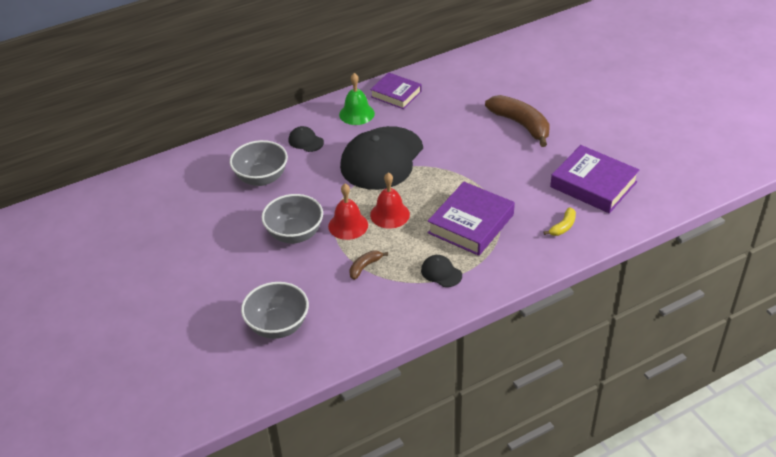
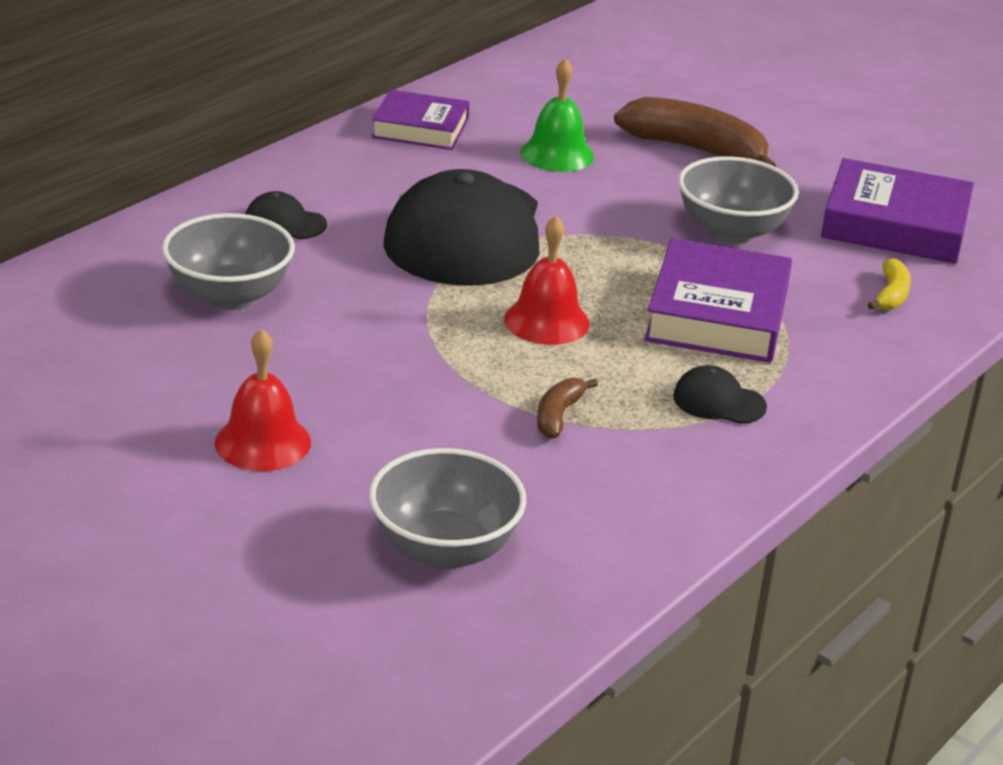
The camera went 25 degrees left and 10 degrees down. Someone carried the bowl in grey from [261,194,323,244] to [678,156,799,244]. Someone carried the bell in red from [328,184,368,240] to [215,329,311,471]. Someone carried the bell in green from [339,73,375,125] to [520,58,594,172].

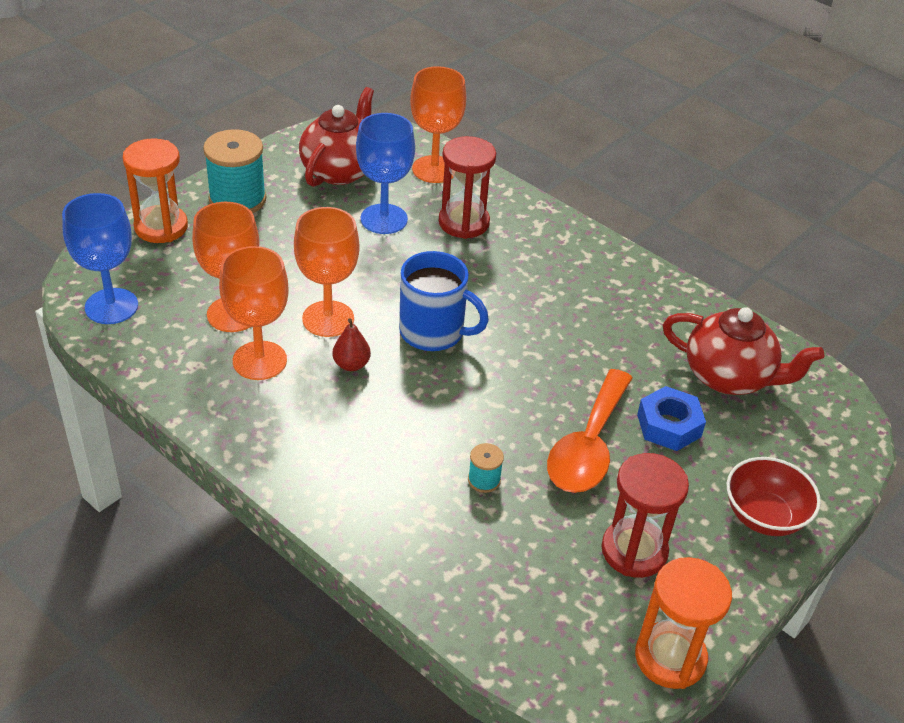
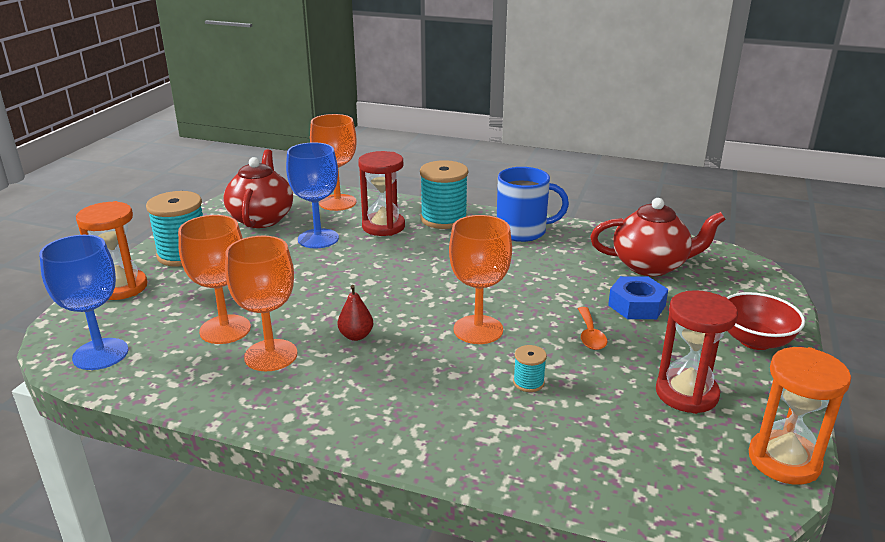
The camera went 20 degrees left and 15 degrees down. Someone put down the spool in turquoise at [420,160,468,229]. Someone carried the goblet in orange from [294,207,359,337] to [449,215,512,344]. Someone carried the mug in blue from [399,251,489,351] to [497,167,569,242]. Someone scaled the spoon in orange at [547,369,632,493] by 0.49.

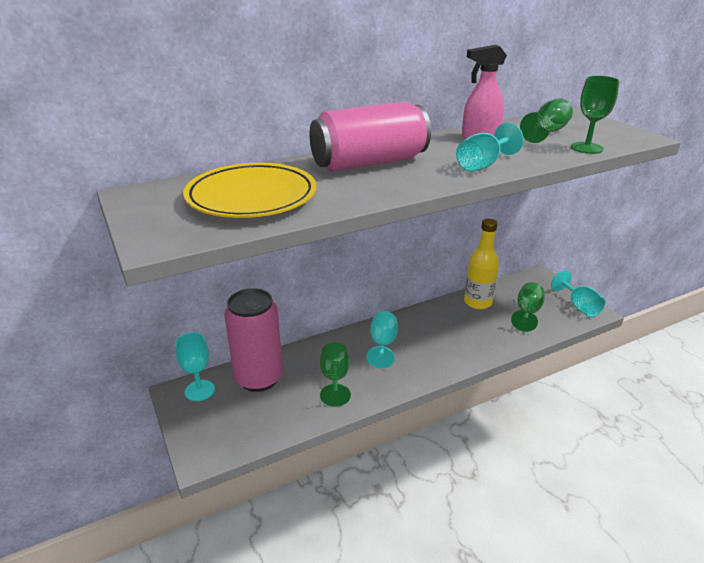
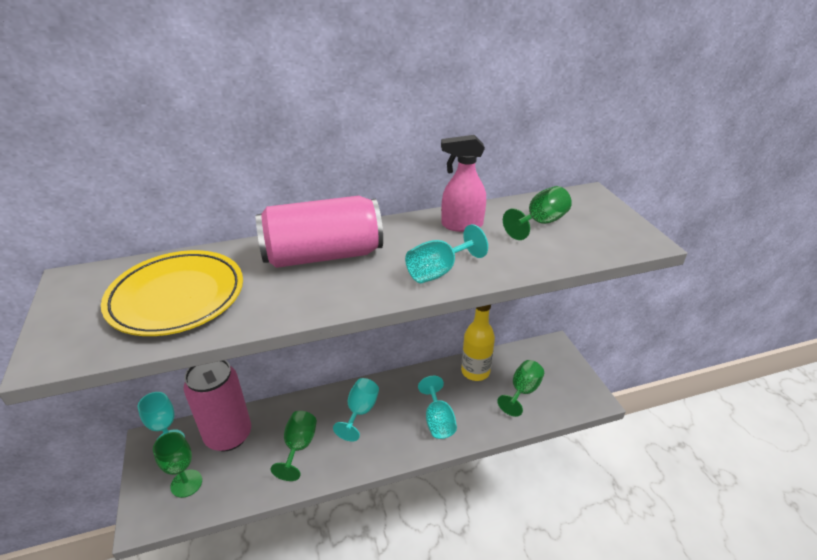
The camera went 10 degrees right and 5 degrees up. Someone carried the goblet in turquoise from [551,270,606,317] to [418,376,457,439]. Someone carried the goblet in green from [571,76,620,154] to [153,432,202,498].

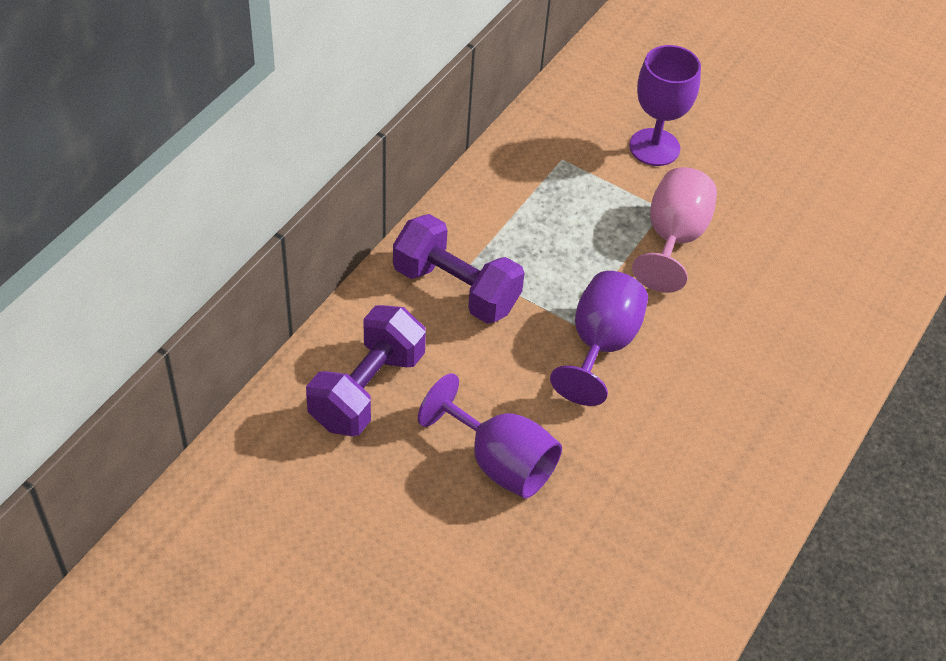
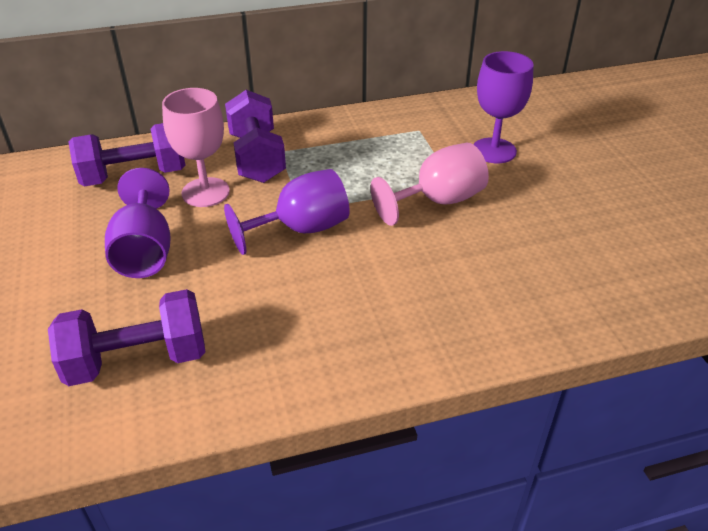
The camera went 45 degrees right and 10 degrees down. Someone put down the dumbbell in purple at [48,289,205,386]. Someone put down the goblet in pink at [162,88,230,207].

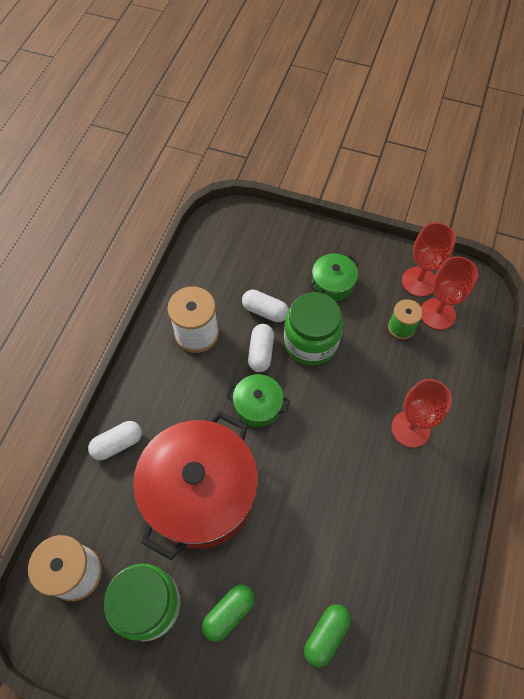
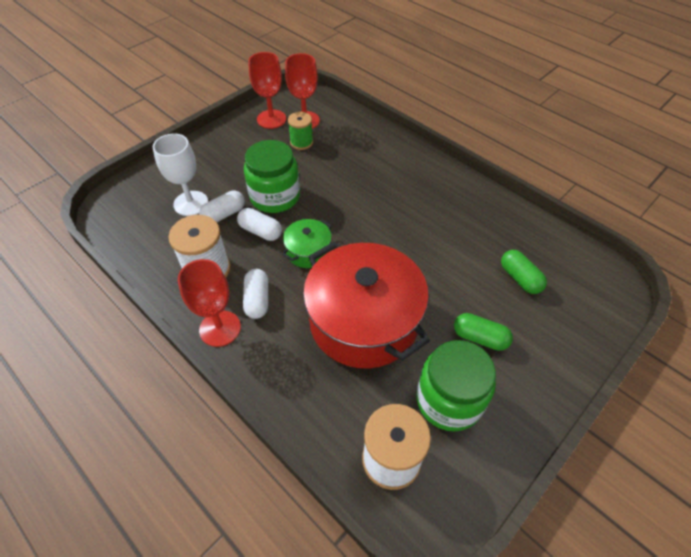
The camera went 65 degrees left and 10 degrees down. Someone took away the pot in green at [310,253,359,301]. Someone put down the goblet in white at [153,134,208,216]. Someone carried the capsule in white from [88,421,142,460] to [243,269,268,319]. Someone carried the goblet in red from [392,379,452,448] to [178,259,241,347]. Someone rotated the capsule in green at [202,585,255,642] by 45 degrees counterclockwise.

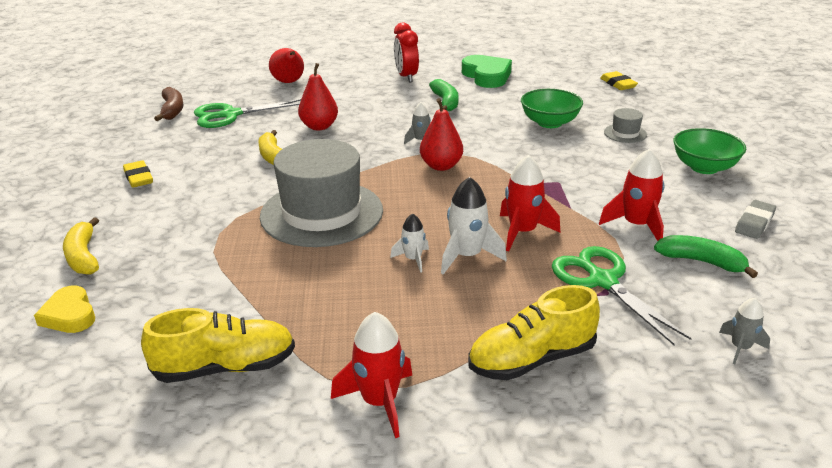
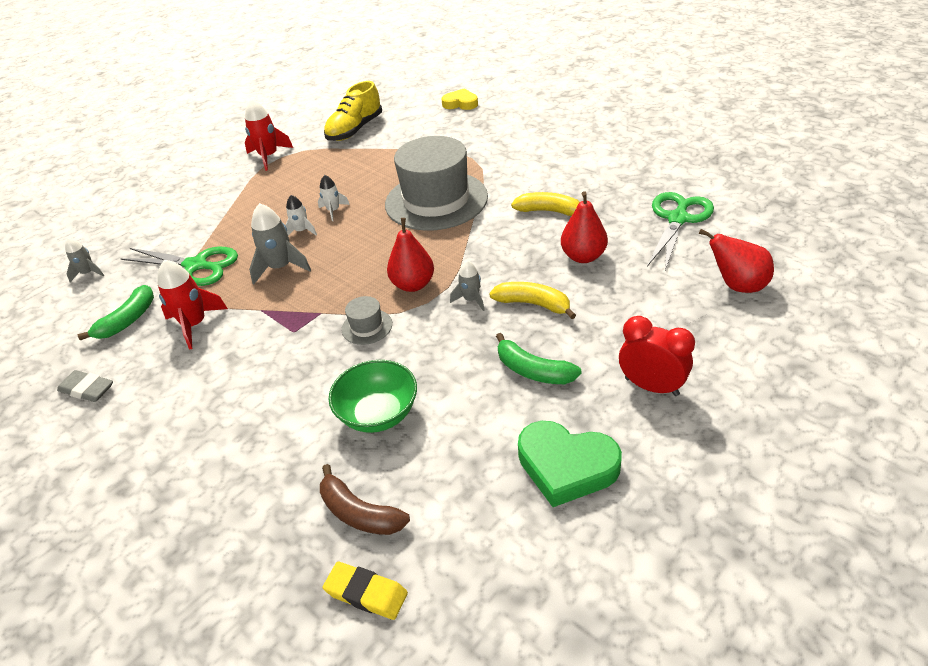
The camera went 140 degrees right and 10 degrees up. Someone took away the eraser in yellow at [123,160,153,188]. Someone took away the shoe in yellow at [468,285,600,380]. Someone took away the bowl in green at [673,128,746,174]. Someone carried the banana in yellow from [63,217,99,275] to [489,282,576,319]. Someone carried the banana in brown from [154,87,184,121] to [320,464,410,535]. Someone carried the hat in grey from [604,108,647,143] to [342,296,392,345]. Someone repainted the rocket in red at [500,155,560,251], which became the rocket in grey at [249,203,311,284]. Someone rotated the banana in green at [654,235,758,278] by 45 degrees counterclockwise. Someone rotated the eraser in grey at [735,200,776,239] by 60 degrees counterclockwise. Someone scaled the rocket in white at [441,177,507,275] by 0.59.

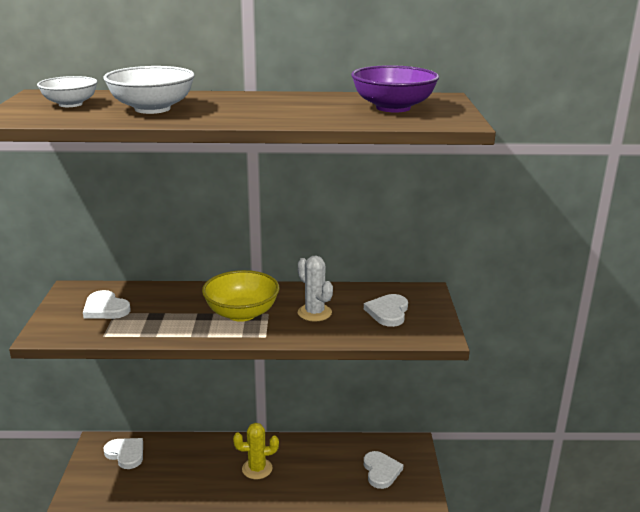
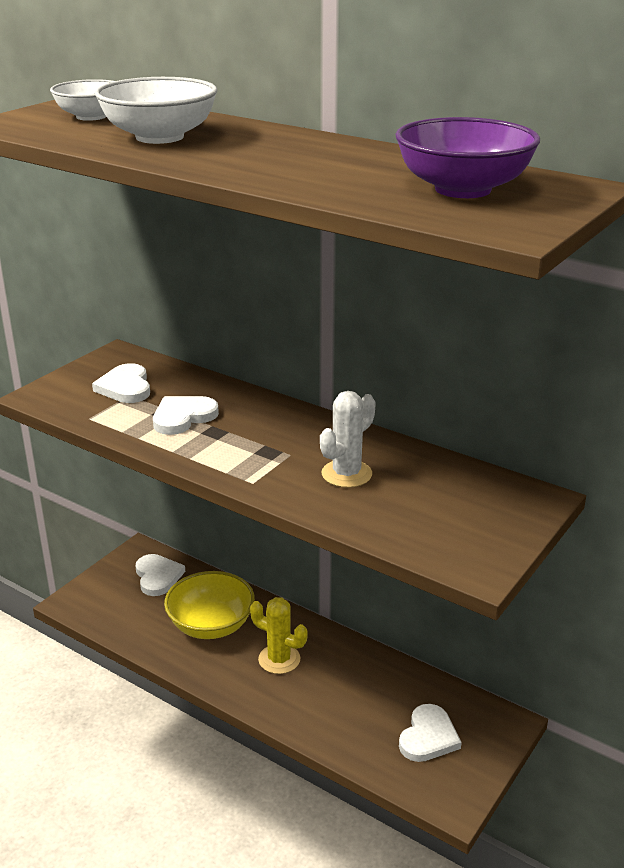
The camera went 35 degrees right and 5 degrees up. Someone carried the bowl in yellow from [202,270,280,322] to [164,571,255,639]. Someone carried the heart in white from [364,294,408,327] to [153,396,219,435]. Someone rotated the cactus in white at [298,256,333,321] by 45 degrees clockwise.

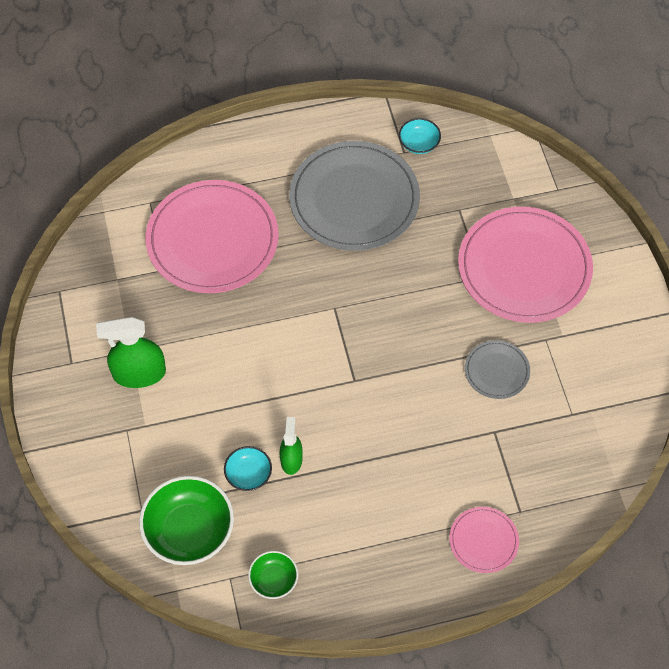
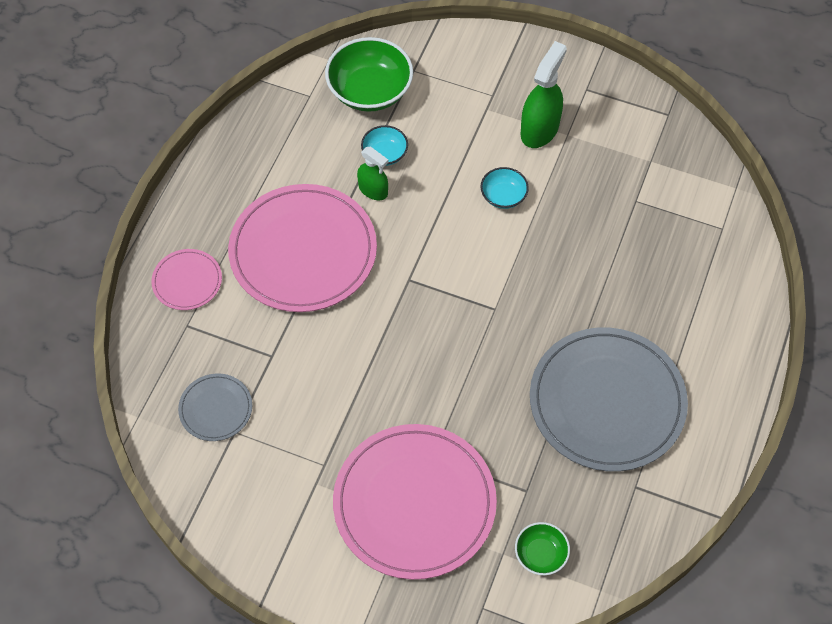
The camera went 125 degrees right and 0 degrees up. Someone carried the plate in pink from [145,180,279,293] to [228,184,377,312]. Someone carried the bowl in green from [248,551,298,599] to [515,522,570,575]. Someone carried the bowl in turquoise from [399,118,441,154] to [481,167,529,209]. Someone carried the plate in grey from [465,340,530,399] to [178,374,252,441].

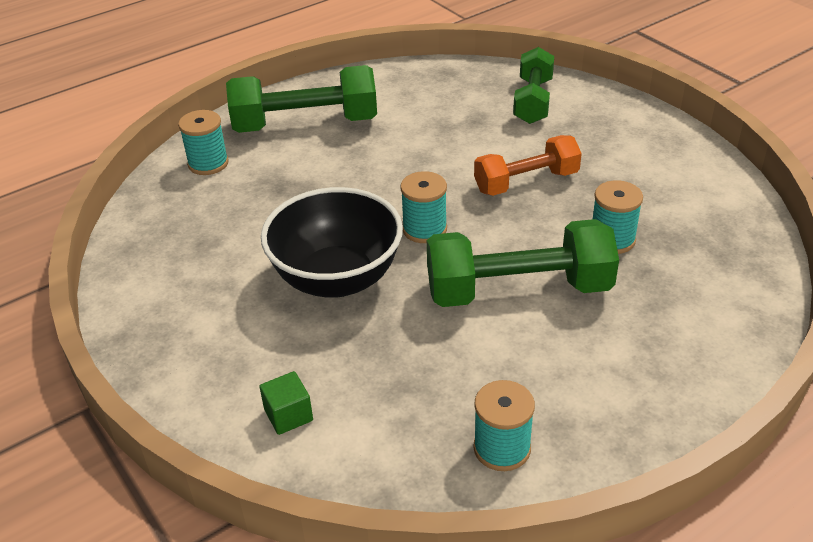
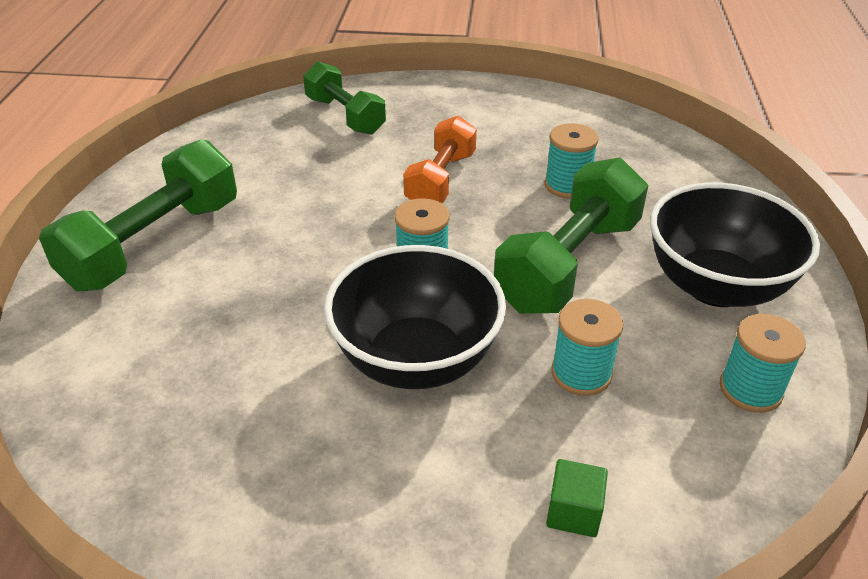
The camera went 50 degrees left and 0 degrees up. Someone put down the bowl in black at [650,183,820,307]. Someone carried the spool in turquoise from [178,110,229,175] to [552,299,623,396].

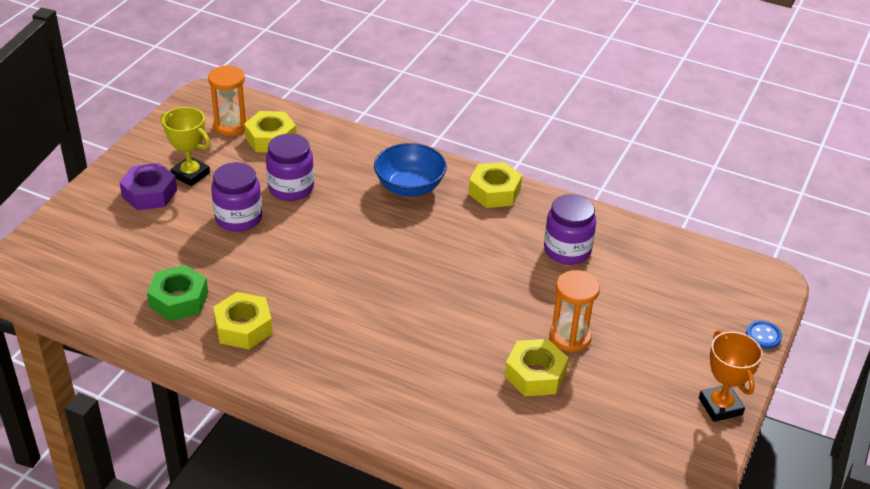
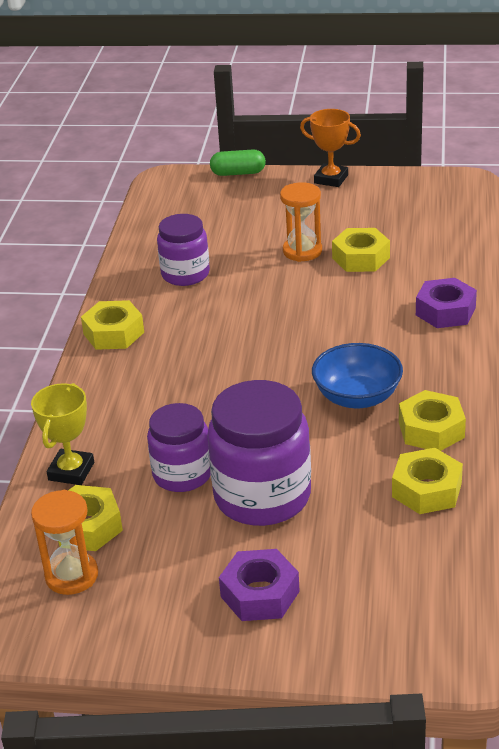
The camera went 105 degrees left and 5 degrees down. Someone put down the nut in purple at [416,278,477,328]. Someone carried the trophy in yellow from [160,107,210,186] to [31,383,94,485]. Someone carried the bowl in blue from [374,143,447,197] to [312,343,403,409]. Someone swapped the button in blue at [746,321,782,349] for the capsule in green at [210,149,266,176]. Someone repainted the nut in green at [147,265,208,321], which became the nut in yellow at [392,448,463,514]. Someone rotated the trophy in orange at [699,330,762,422] by 60 degrees clockwise. Someone scaled the jar in purple at [211,162,262,232] by 1.58.

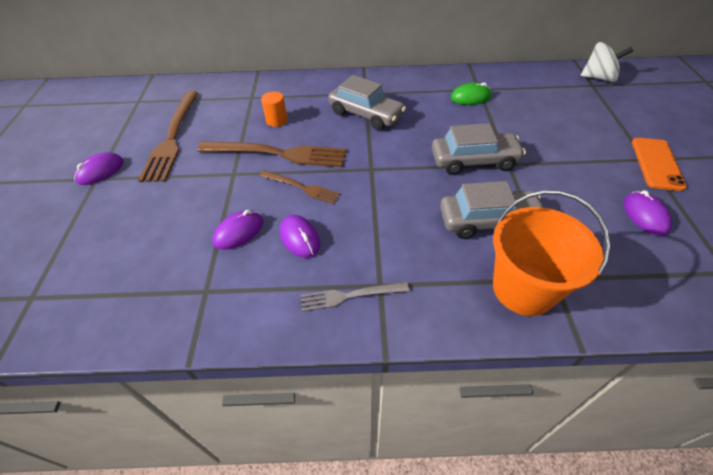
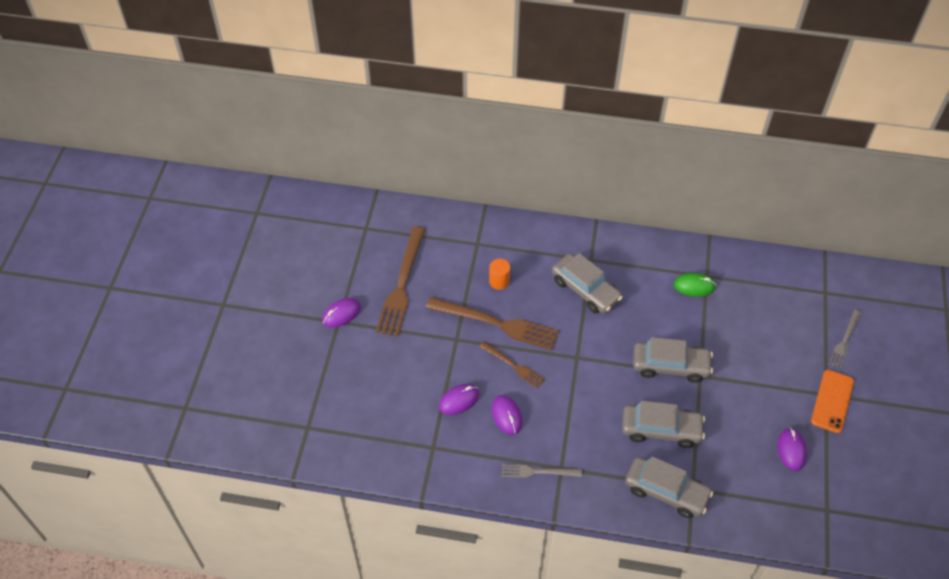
The camera went 10 degrees right and 5 degrees up. Someone took away the spinning top in white at [581,42,633,82]. Someone put down the fork in grey at [828,309,862,369]. Someone swapped the bucket in orange at [493,190,611,316] for the car in grey at [625,456,713,518].

